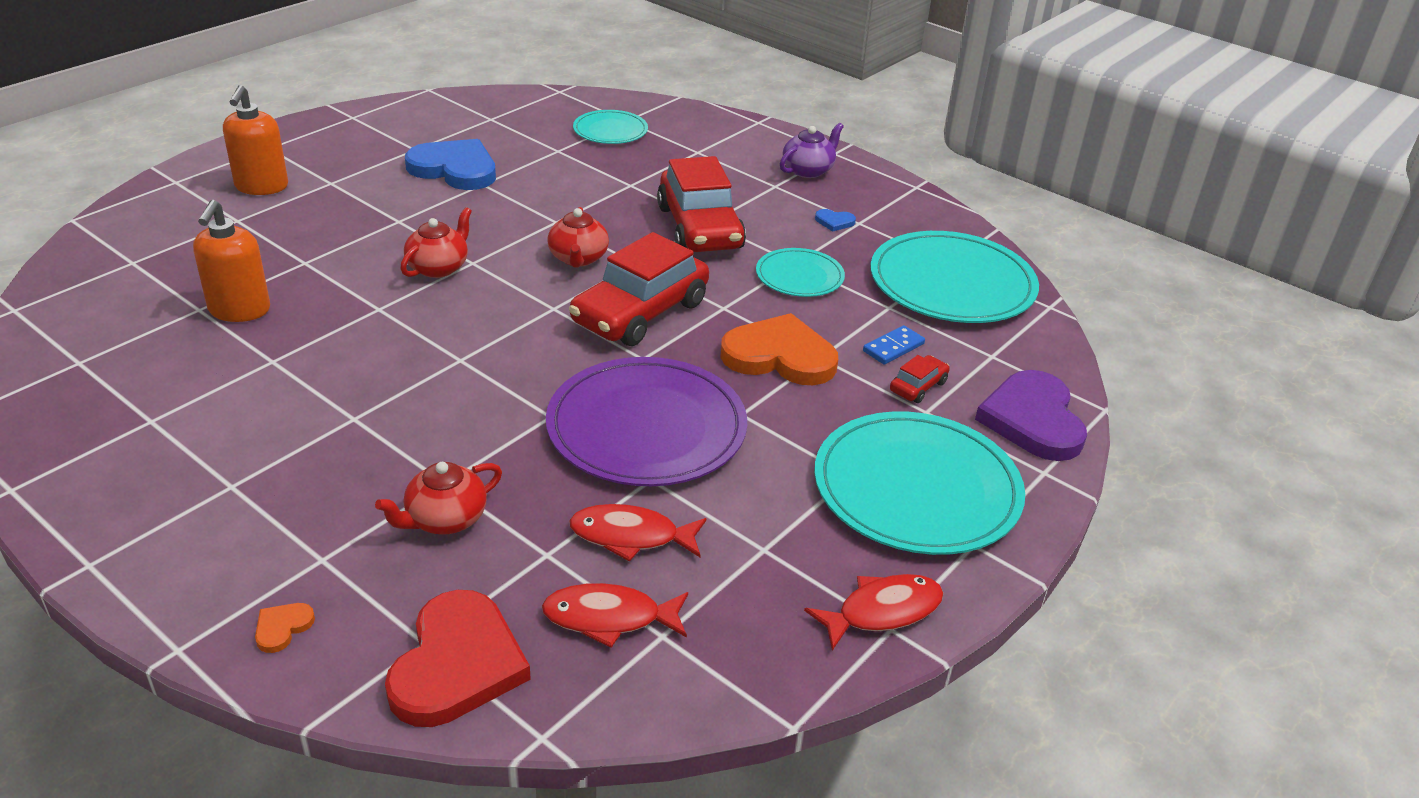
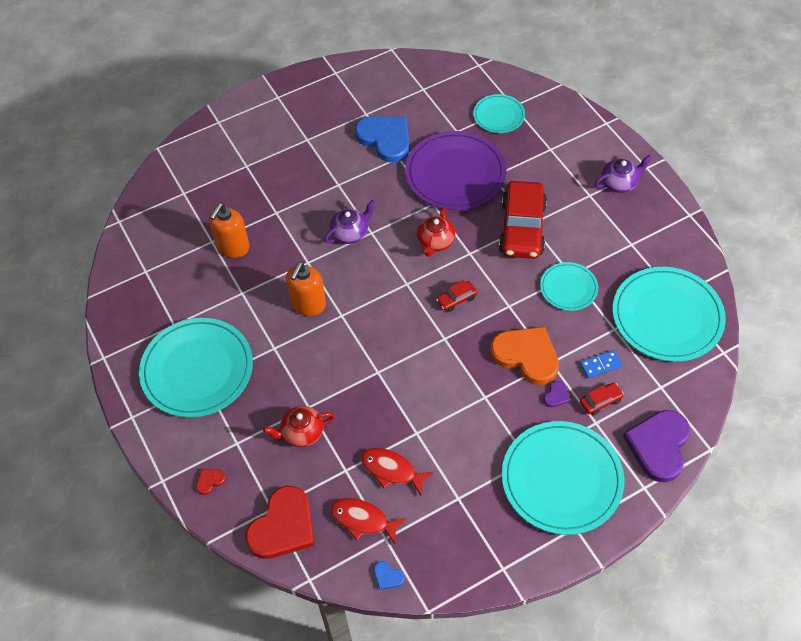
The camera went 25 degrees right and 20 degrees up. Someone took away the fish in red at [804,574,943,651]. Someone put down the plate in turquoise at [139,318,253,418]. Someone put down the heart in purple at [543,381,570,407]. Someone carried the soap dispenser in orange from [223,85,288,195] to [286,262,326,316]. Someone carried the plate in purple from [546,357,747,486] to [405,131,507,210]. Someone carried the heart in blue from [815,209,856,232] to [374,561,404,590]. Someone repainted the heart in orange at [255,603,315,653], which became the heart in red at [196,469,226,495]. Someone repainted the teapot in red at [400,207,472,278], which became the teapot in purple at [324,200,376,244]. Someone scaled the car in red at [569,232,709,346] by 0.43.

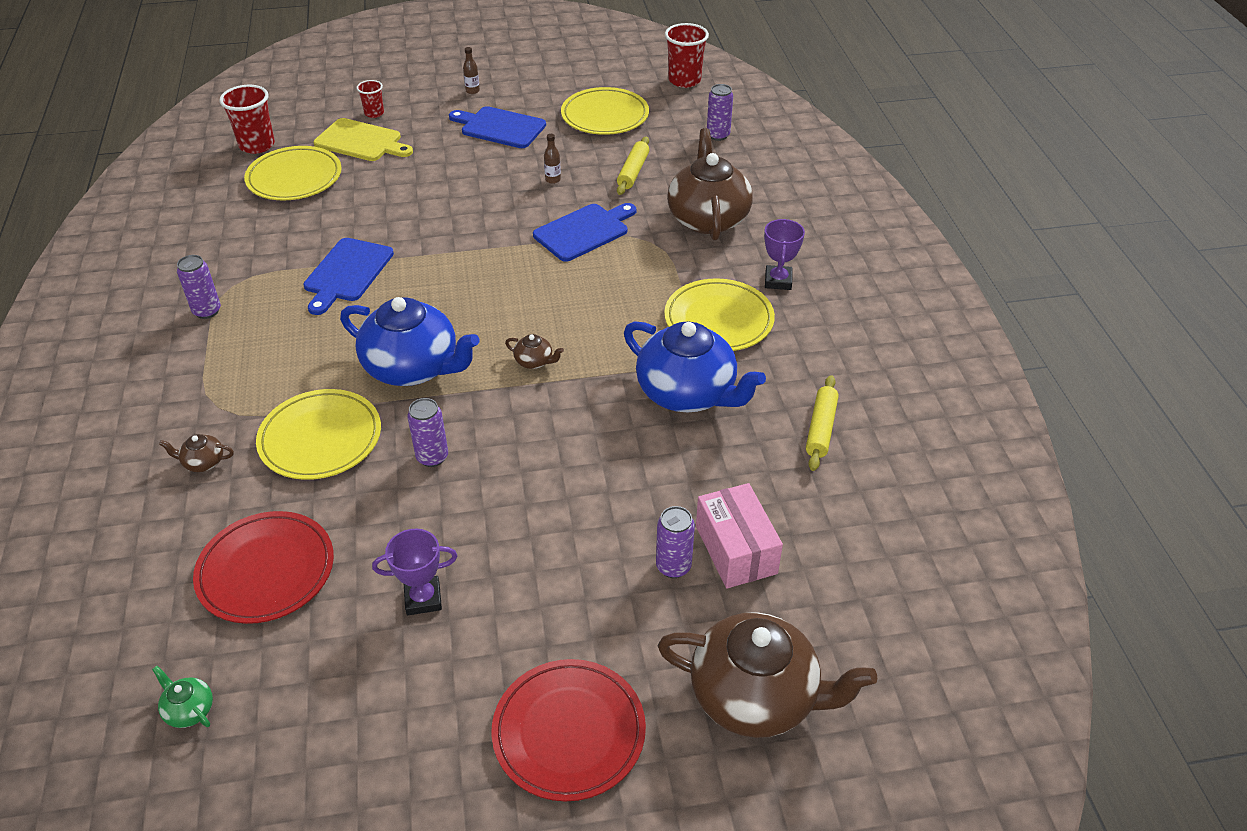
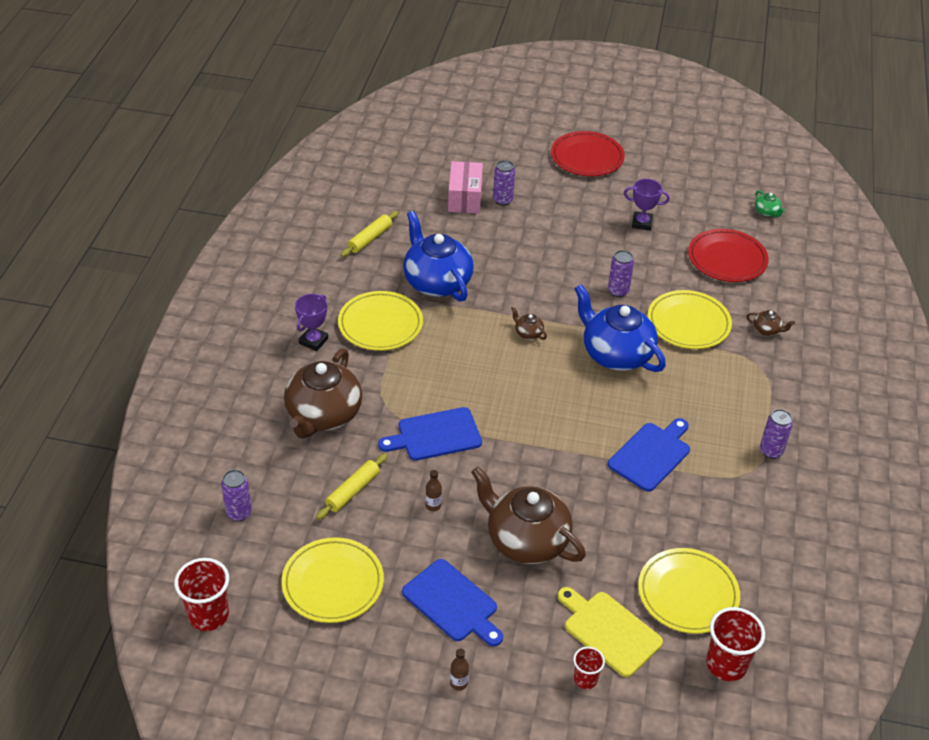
The camera went 160 degrees left and 0 degrees up. Someone carried the teapot in brown from [658,612,877,738] to [471,466,586,564].

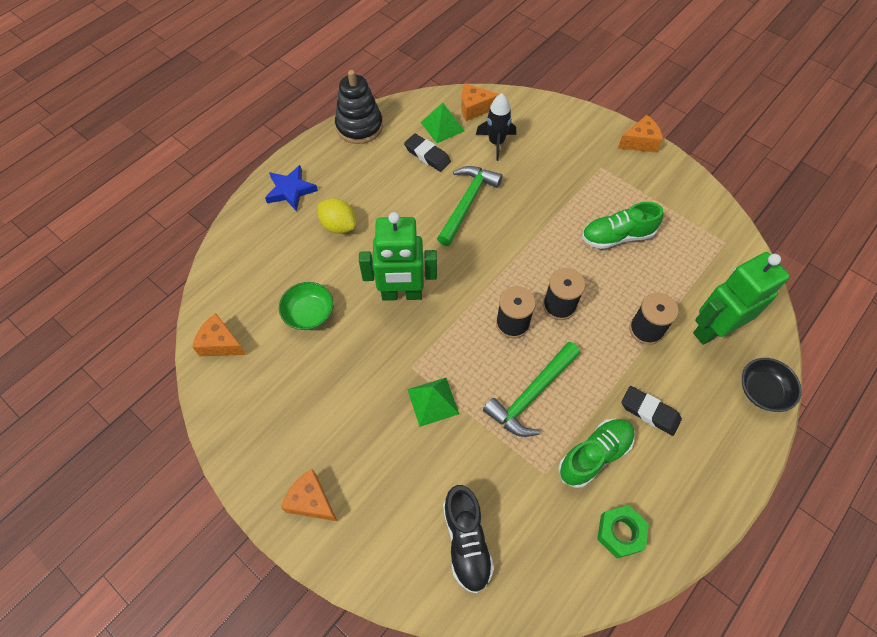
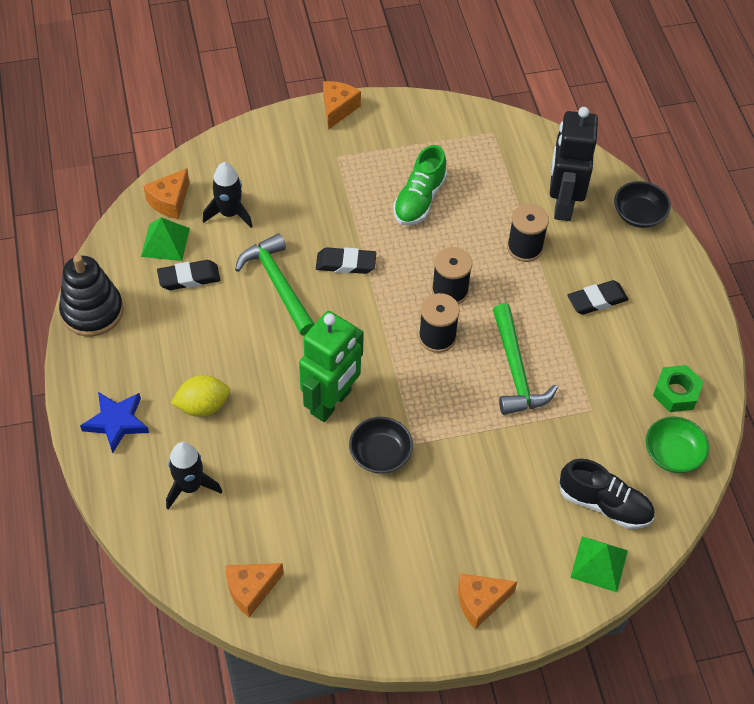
The camera went 55 degrees left and 5 degrees down. Someone took away the shoe in green at [558,419,635,488]. Someone put down the rocket in black at [166,442,222,509]. Someone put down the eraser in black at [316,247,376,274]. Someone put down the bowl in black at [349,417,413,474]. Someone carried the bowl in green from [279,282,334,330] to [646,417,709,473]. Someone carried the pyramid in green from [407,378,459,427] to [570,536,628,592]. Someone repainted the robot in green at [693,252,790,345], which became the robot in black at [550,107,598,221].

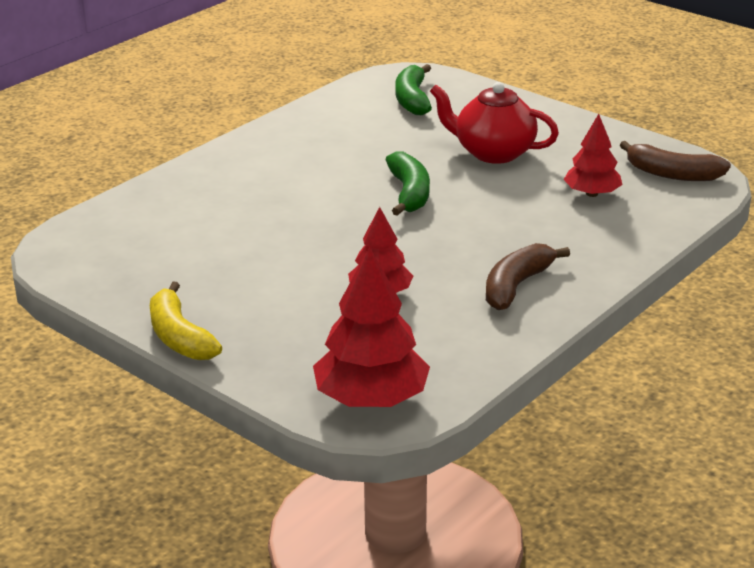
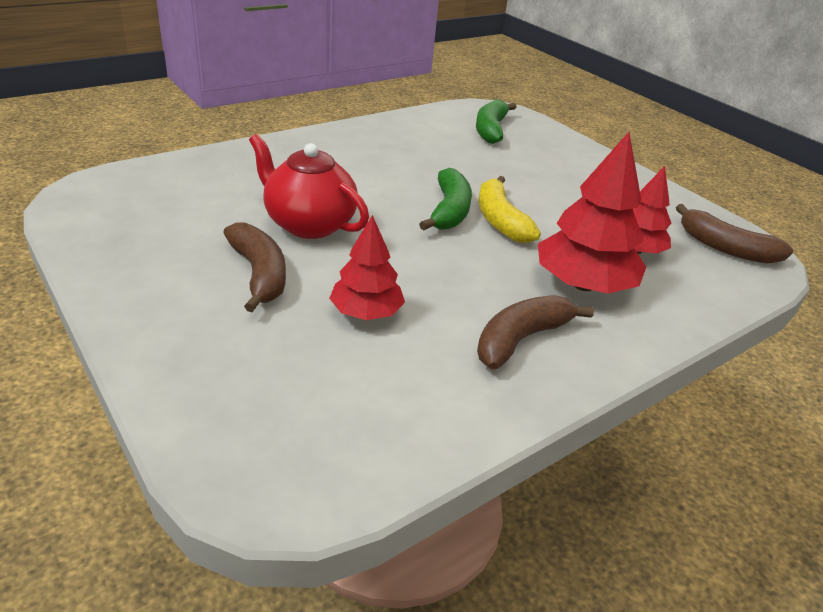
The camera went 10 degrees right and 5 degrees up. Someone put down the banana in brown at [223,222,286,312]. Someone carried the banana in yellow from [150,282,222,360] to [478,176,541,243]. Someone carried the tree in red from [313,247,430,407] to [538,132,646,294]. Someone carried the teapot in red from [430,82,559,164] to [249,134,369,239].

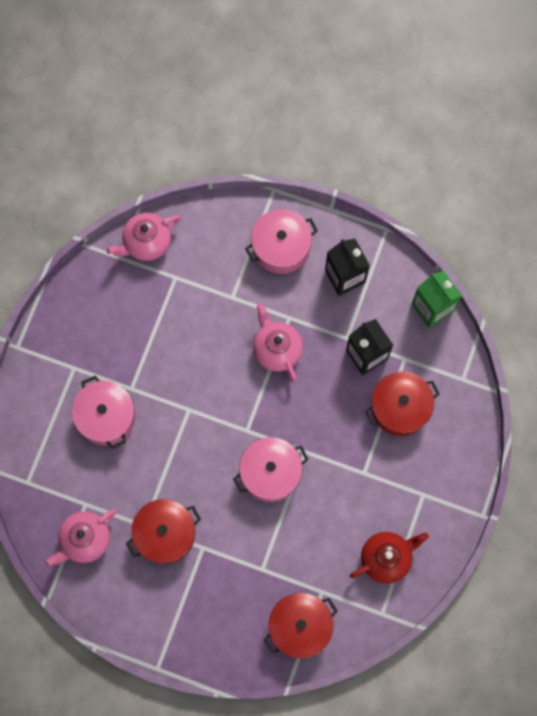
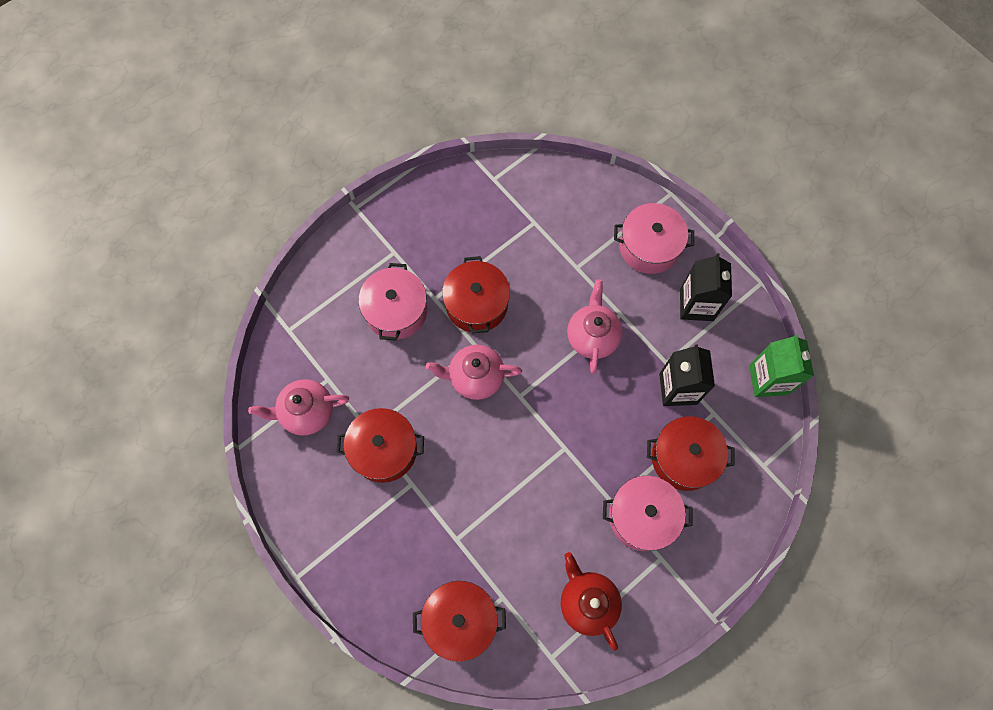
The camera went 30 degrees right and 5 degrees down. Someone put down the pot in red at [442,256,510,334]. Someone carried the teapot in pink from [106,213,181,261] to [426,345,522,400]. Someone carried the pot in pink from [233,437,309,502] to [603,476,692,551]. Someone rotated the teapot in red at [350,532,429,584] by 120 degrees counterclockwise.

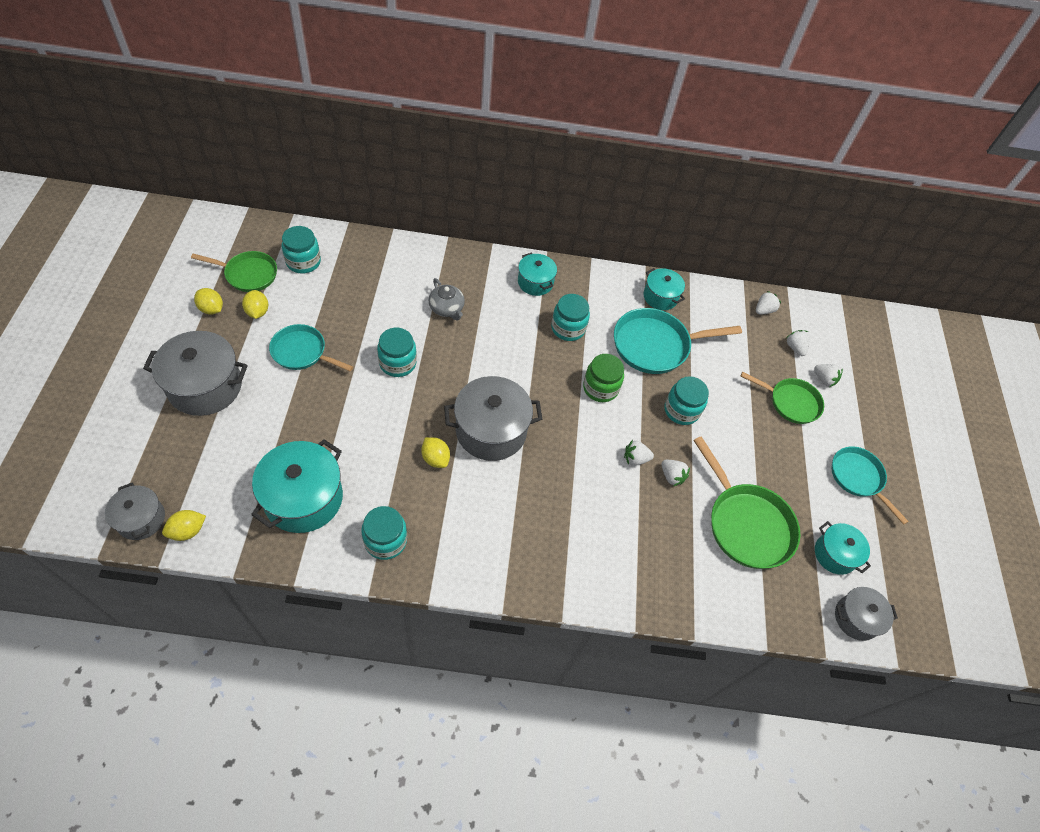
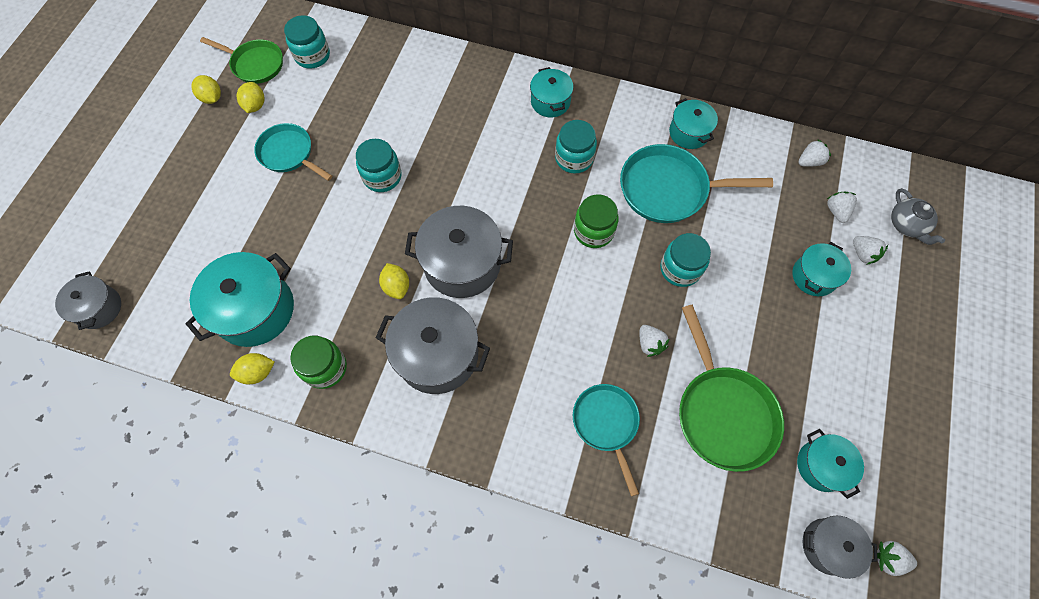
The camera went 20 degrees right and 10 degrees up. Someone carried the pot in grey from [143,331,248,416] to [376,297,490,394]. Someone carried the lemon in yellow from [162,510,206,541] to [230,353,275,384]. Someone carried the teapot in grey from [428,278,465,321] to [891,188,945,245]. Someone carried the strawberry in white from [624,440,654,466] to [877,541,917,576]. Someone carried the pan in turquoise from [832,446,909,525] to [573,384,640,496]. Someone swapped the pan in green at [740,372,824,424] for the pot in turquoise at [792,242,851,296]. Someone repainted the jar in turquoise at [361,506,407,560], which became the jar in green at [290,336,347,389].

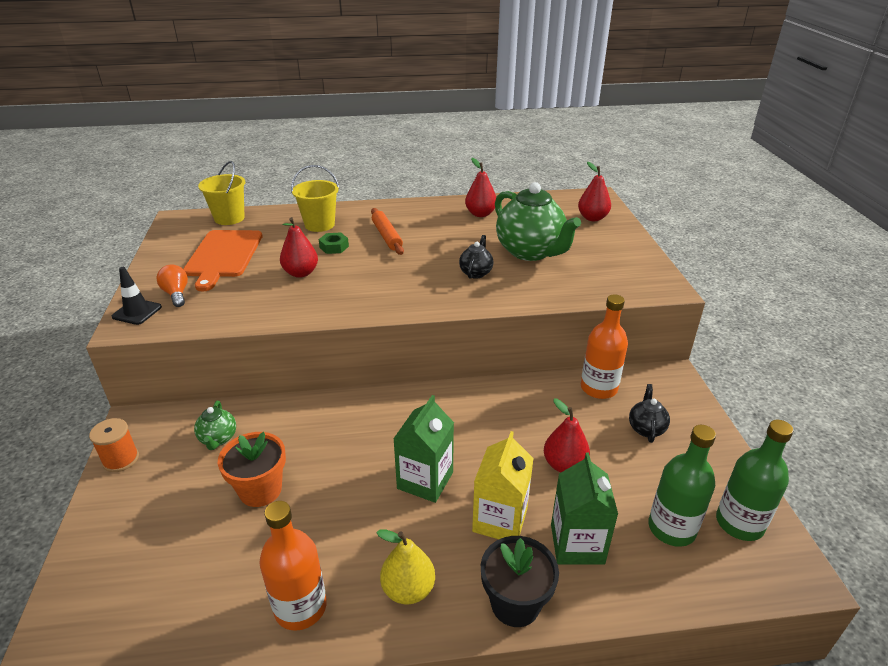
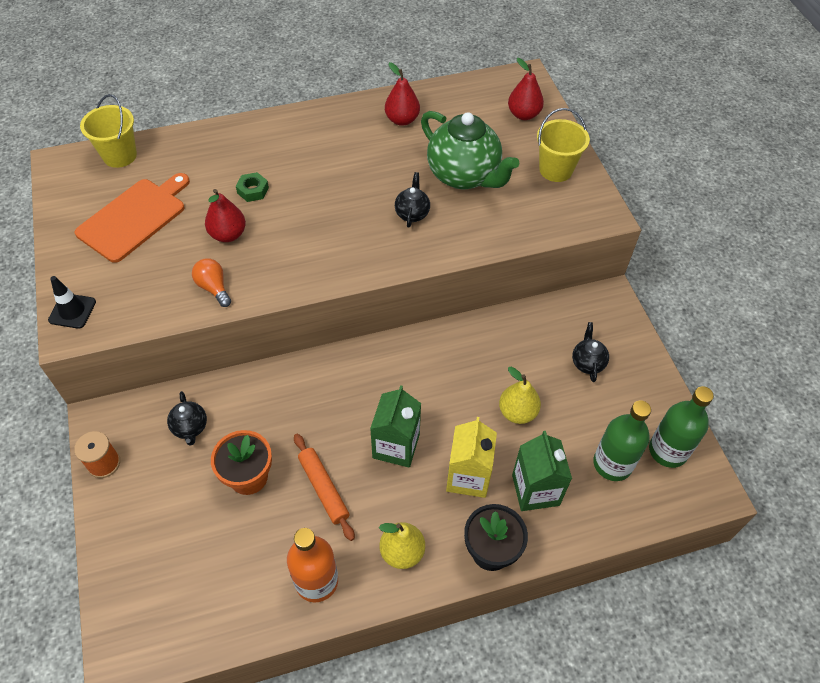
The camera went 10 degrees left and 20 degrees up. Someone took away the bottle in orange at [581,294,628,399]. Someone carried the light bulb in orange from [156,265,188,307] to [192,258,231,307]. Someone carried the bucket in yellow from [291,165,339,232] to [537,108,590,182]. Someone carried the rolling pin in orange from [371,208,404,255] to [294,434,355,541]. Someone repainted the teapot in green at [194,401,236,450], which became the teapot in black at [167,391,207,446]. Someone repainted the pear in red at [544,399,590,473], which became the pear in yellow at [499,367,541,424]. Someone rotated the cutting board in orange at [183,230,262,291] by 135 degrees counterclockwise.

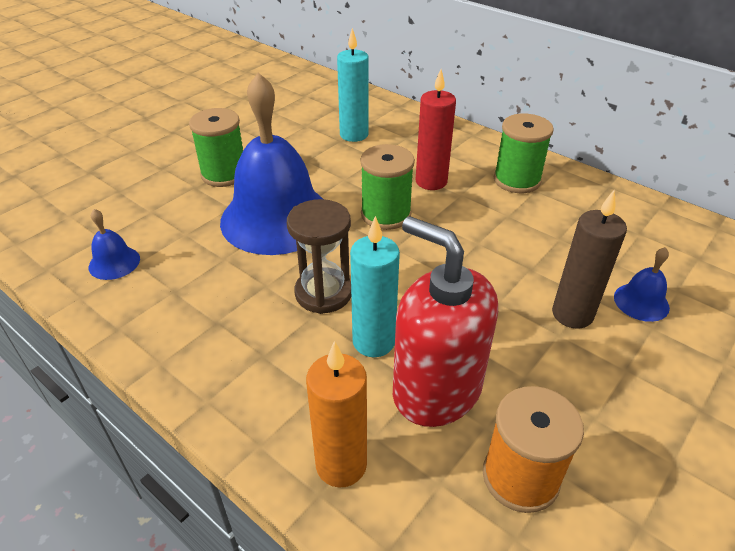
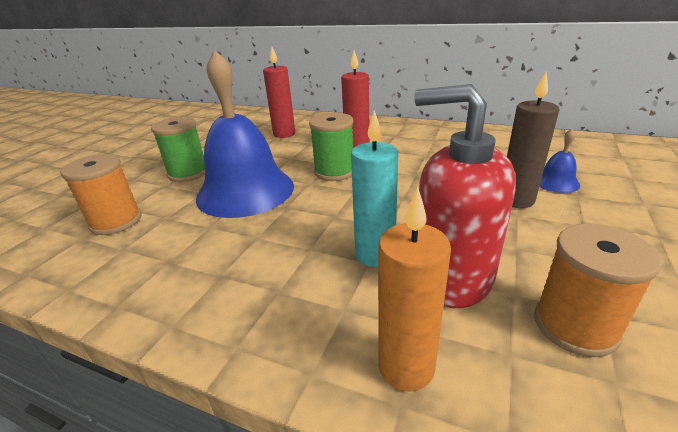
The camera went 15 degrees left and 10 degrees down. Someone took away the bell in blue at [89,209,140,280]. Someone took away the hourglass in brown at [287,199,351,314]. Someone took away the spool in green at [494,114,554,193]. Someone put down the spool in orange at [61,154,142,235]. Someone repainted the candle in turquoise at [337,28,369,142], which became the candle in red at [263,47,295,138].

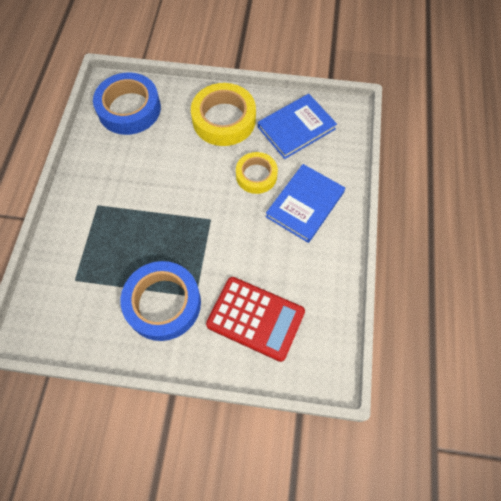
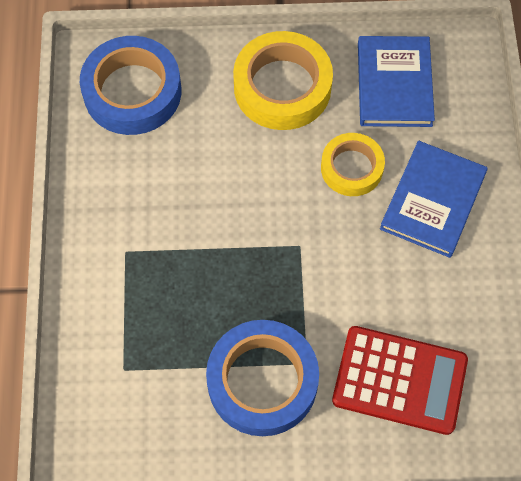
The camera went 10 degrees left and 0 degrees up. Someone rotated the book in blue at [258,94,337,159] by 45 degrees counterclockwise.

